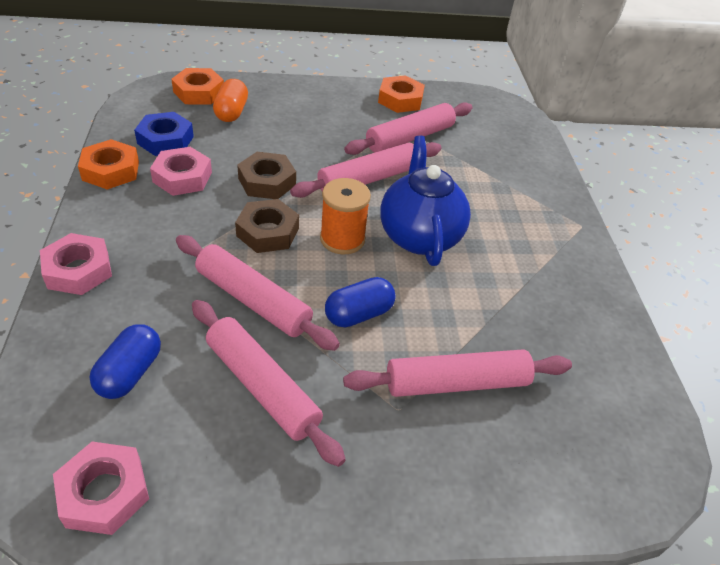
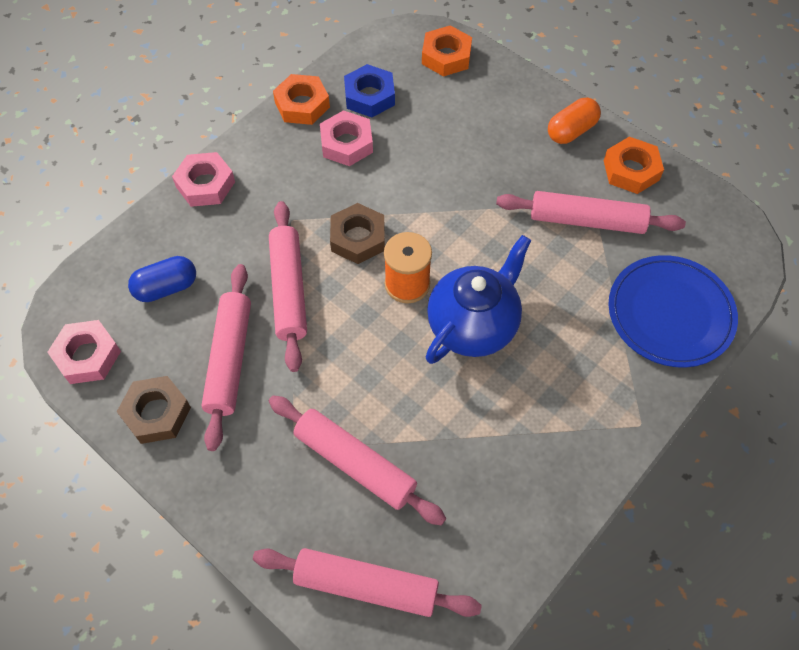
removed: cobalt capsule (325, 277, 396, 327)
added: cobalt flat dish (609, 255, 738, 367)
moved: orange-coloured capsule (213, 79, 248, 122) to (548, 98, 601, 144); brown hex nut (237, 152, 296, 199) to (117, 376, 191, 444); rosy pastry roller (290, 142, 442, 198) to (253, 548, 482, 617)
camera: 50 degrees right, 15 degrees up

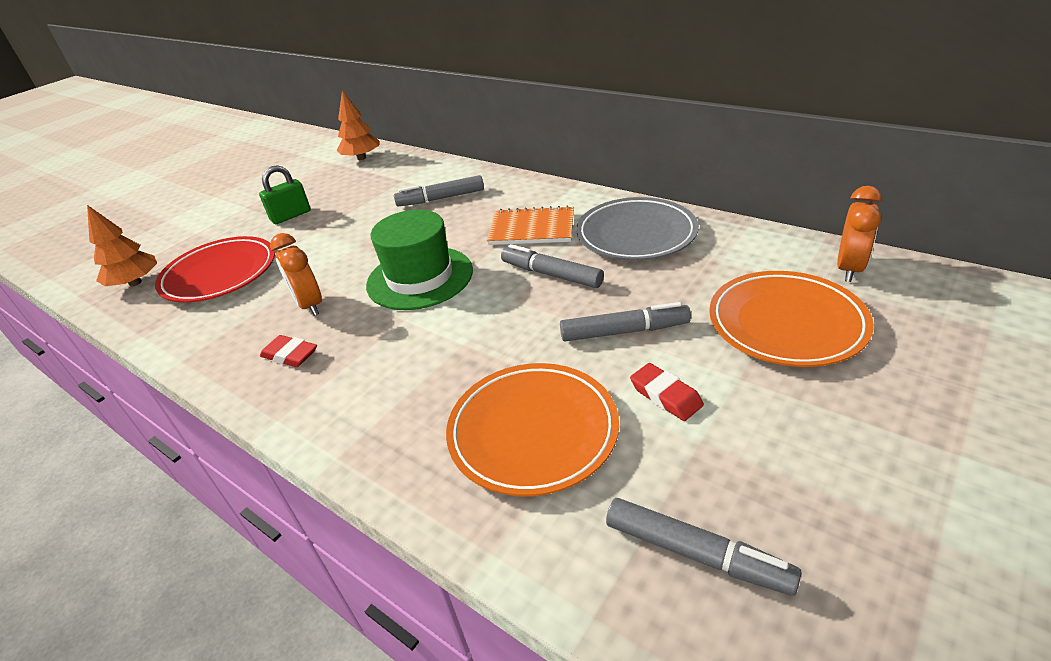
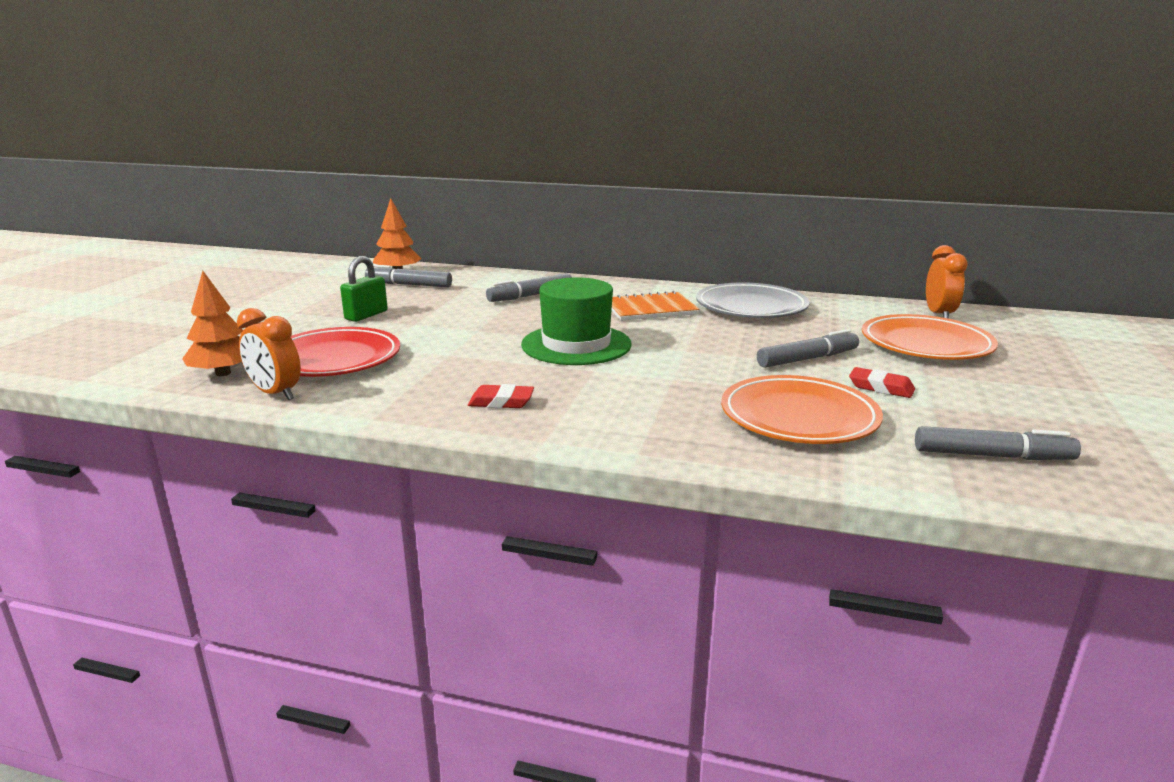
moved: orange-coloured bedside clock (270, 233, 322, 316) to (237, 308, 301, 400); ash-grey marker pen (501, 244, 604, 288) to (365, 264, 452, 287)
camera: 25 degrees left, 15 degrees down

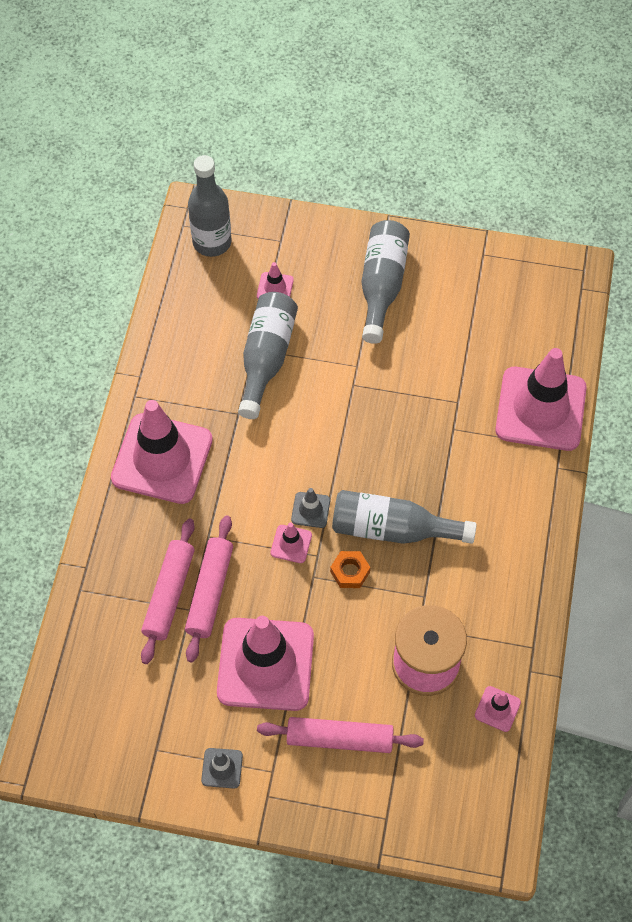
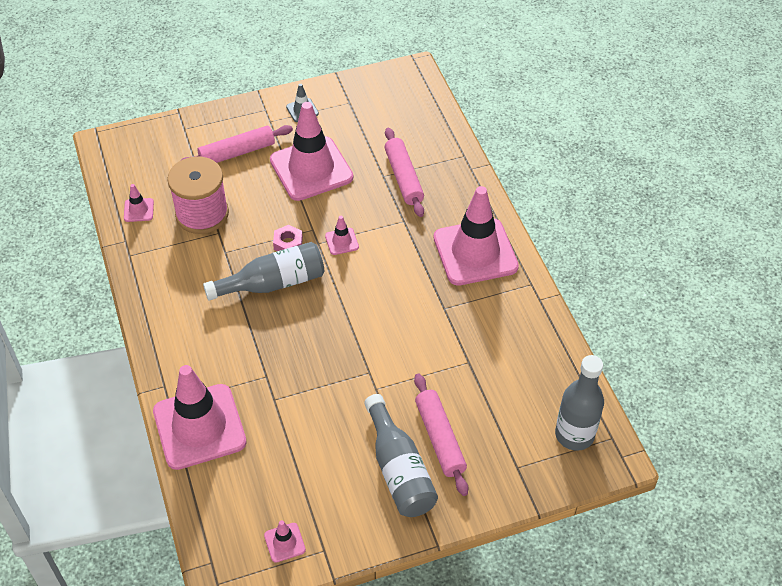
removed: ash-grey bottle (238, 292, 298, 419); ash-grey road cone (291, 488, 330, 528)
moved: rosy pastry roller (185, 515, 233, 663) to (414, 373, 469, 496); rosy road cone (257, 262, 294, 299) to (264, 520, 306, 563)
recoloured: orange-coloured hex nut (330, 551, 370, 588) to rosy hex nut (273, 225, 303, 251)
camera: 150 degrees right, 10 degrees down

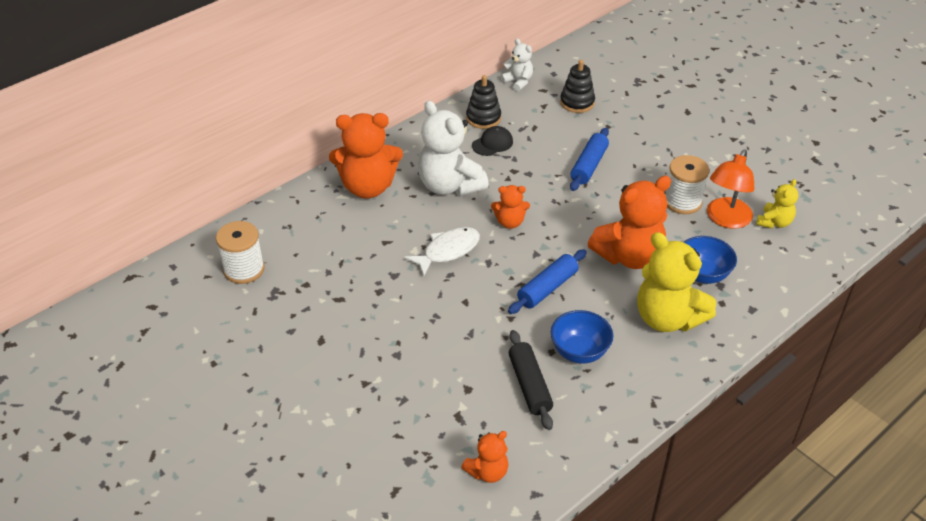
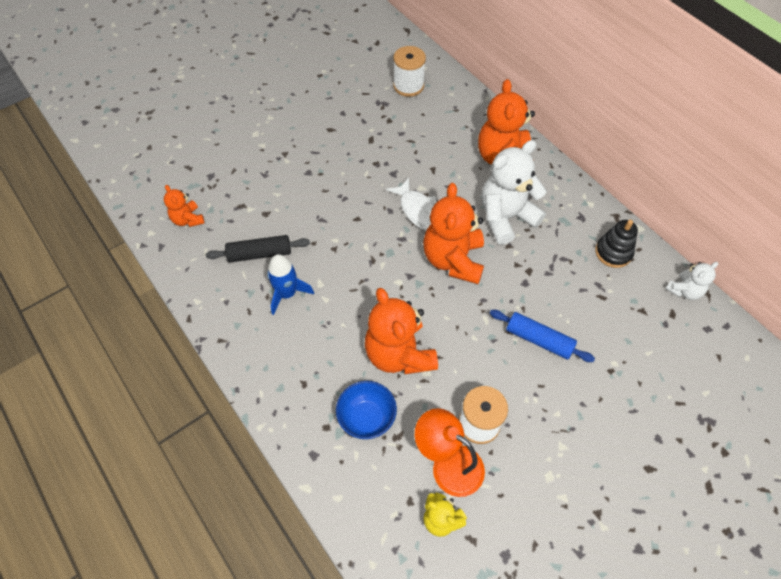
removed: ebony baseball cap (472, 126, 513, 156); cobalt pastry roller (508, 249, 587, 314); ebony stacking toy (560, 60, 595, 113); bright yellow teddy bear (637, 232, 716, 332)
replaced: cobalt deep dish (551, 310, 613, 364) to cobalt spaceship (267, 254, 314, 315)
resized: orange-coloured teddy bear (491, 185, 530, 229) = (423, 183, 484, 284) x1.94
camera: 95 degrees right, 15 degrees up

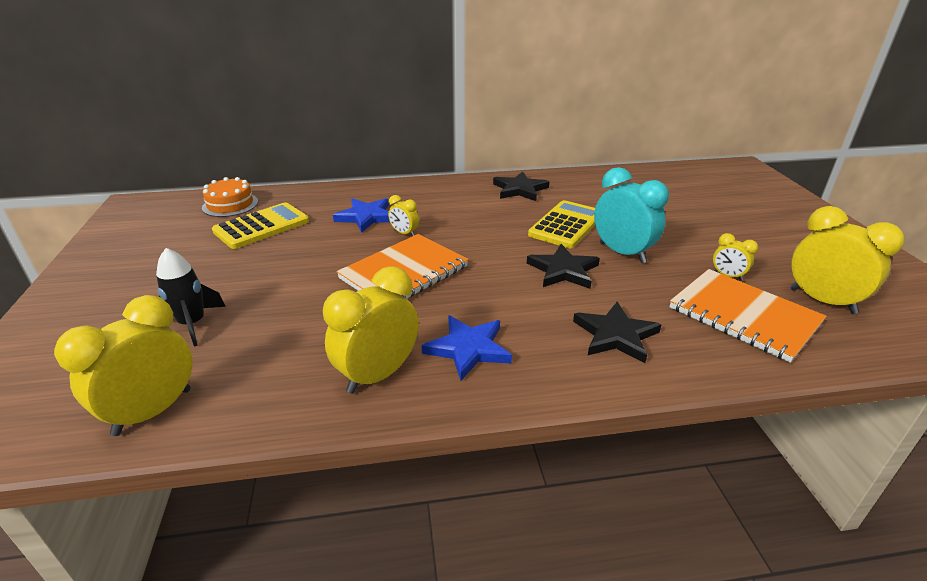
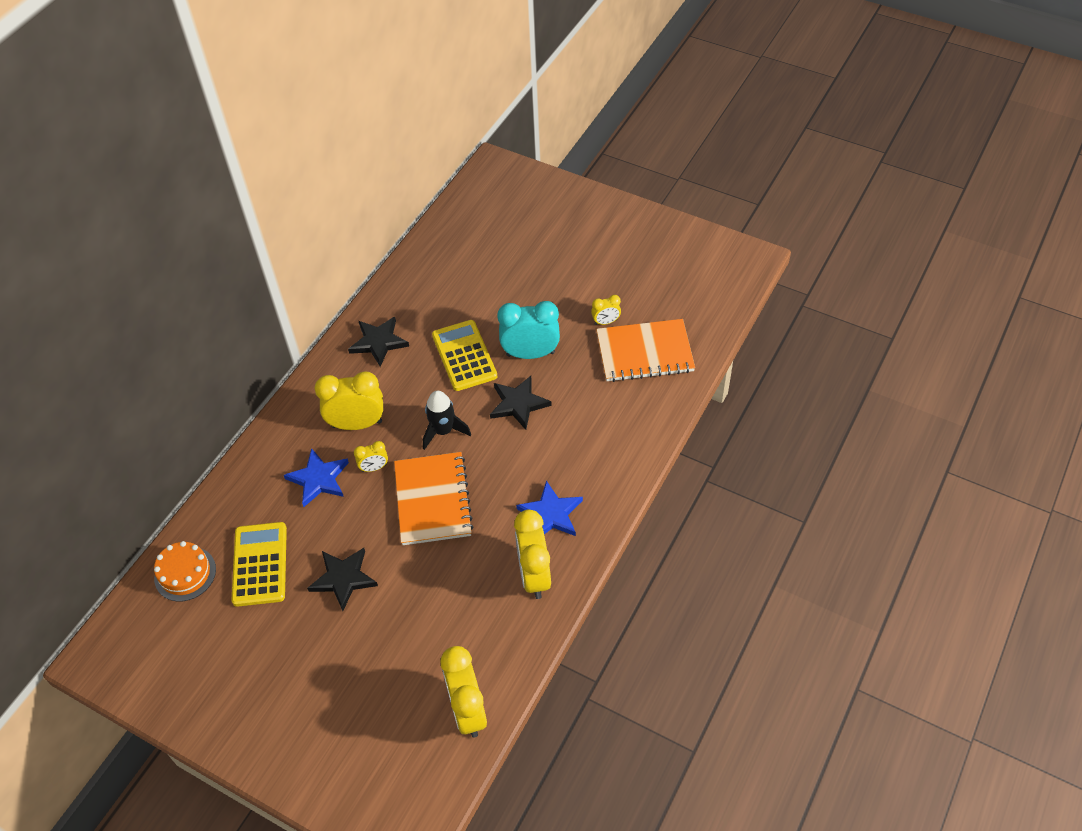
moved: ebony spaceship (156, 248, 226, 346) to (423, 391, 471, 450); ebony five-pointed star (573, 302, 661, 363) to (307, 548, 378, 611); bright yellow bedside clock (790, 206, 904, 314) to (315, 372, 383, 430)
camera: 50 degrees left, 20 degrees up

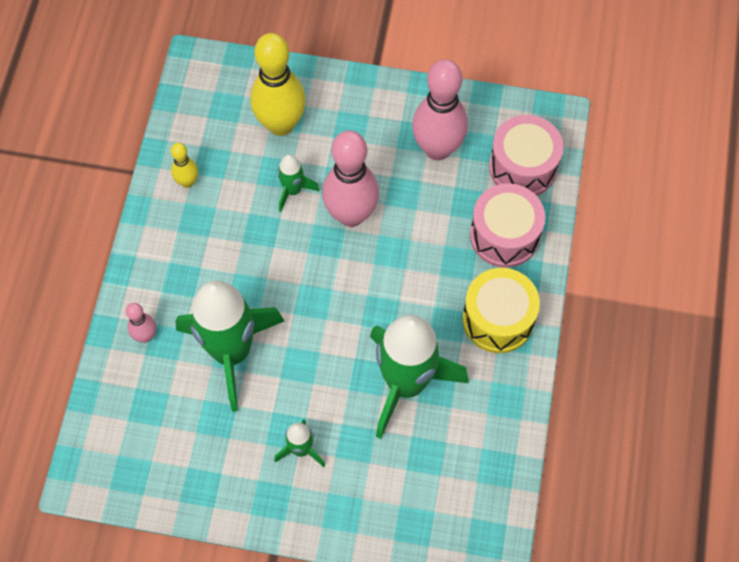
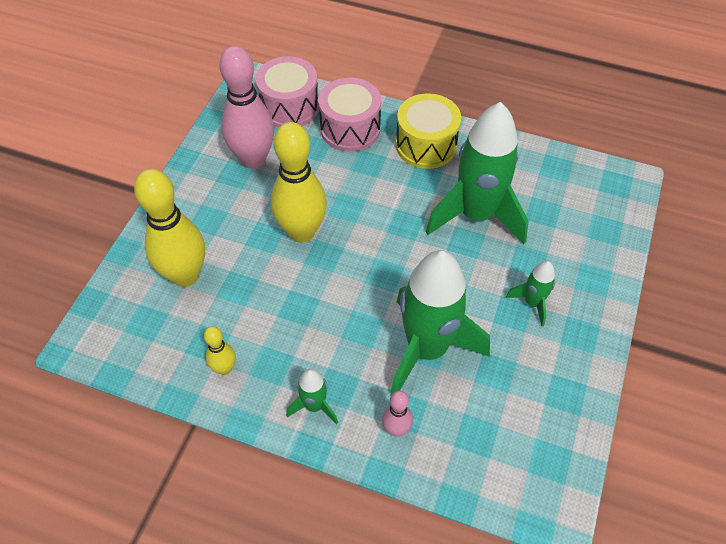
moved: emerald spaceship (277, 154, 320, 212) to (286, 369, 338, 425)
recoloured: rosy bowling pin (322, 131, 379, 227) to bright yellow bowling pin (271, 122, 327, 242)
camera: 80 degrees left, 10 degrees down

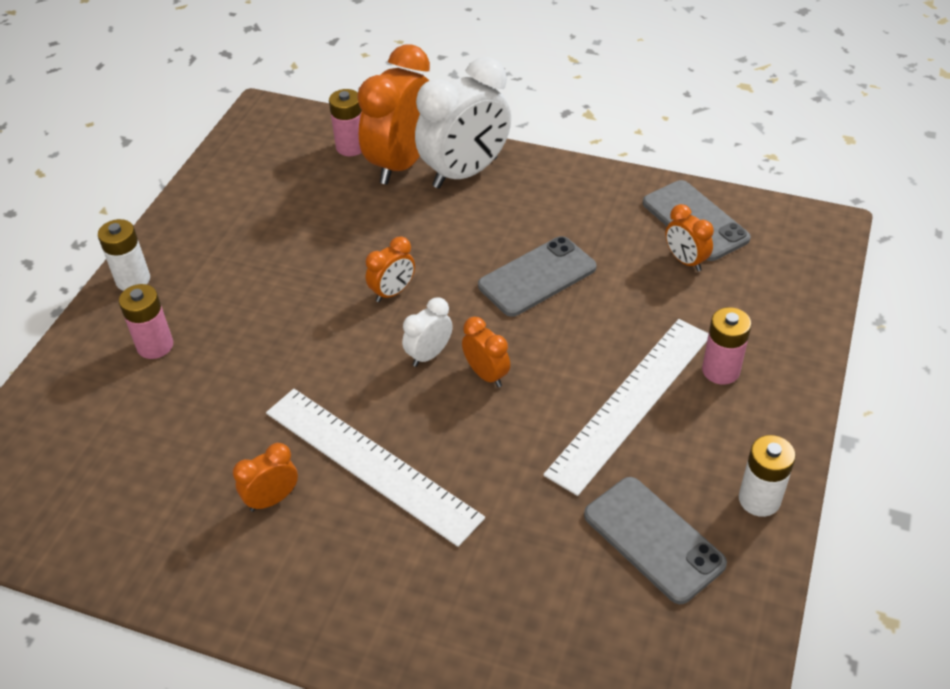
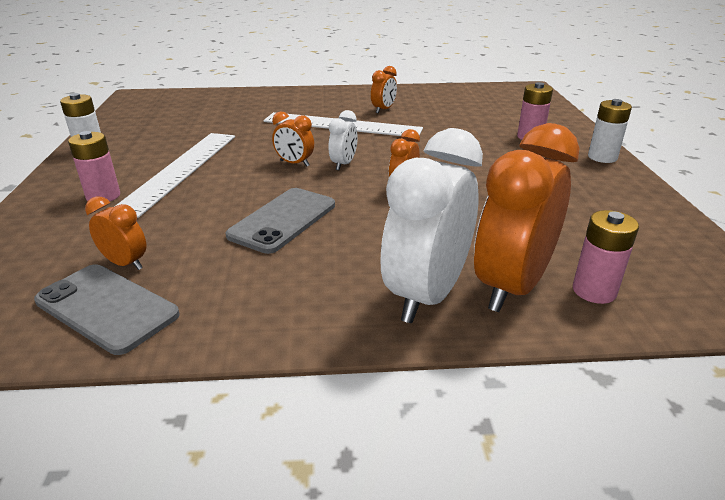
removed: ash-grey phone (584, 477, 727, 604)
turned: orange-coloured bedside clock (357, 44, 430, 185) = (474, 123, 580, 312) 150 degrees counterclockwise
camera: 155 degrees right, 15 degrees down

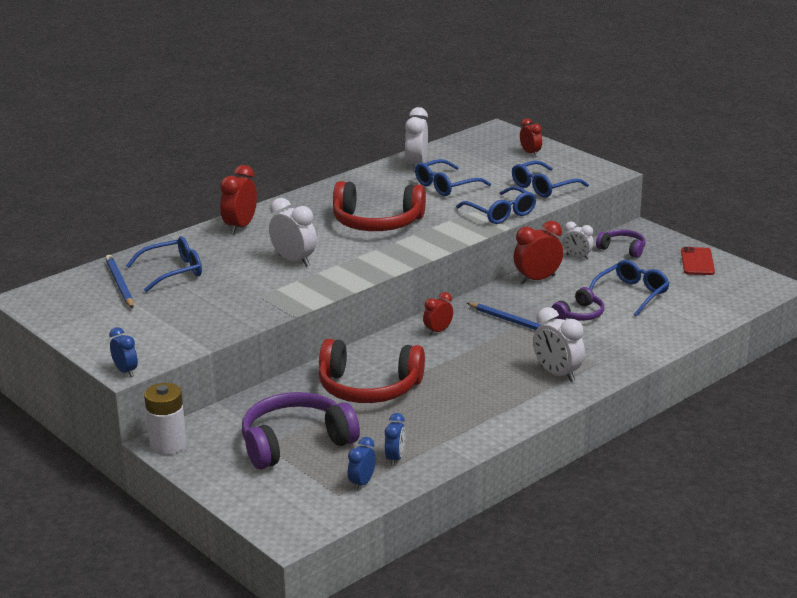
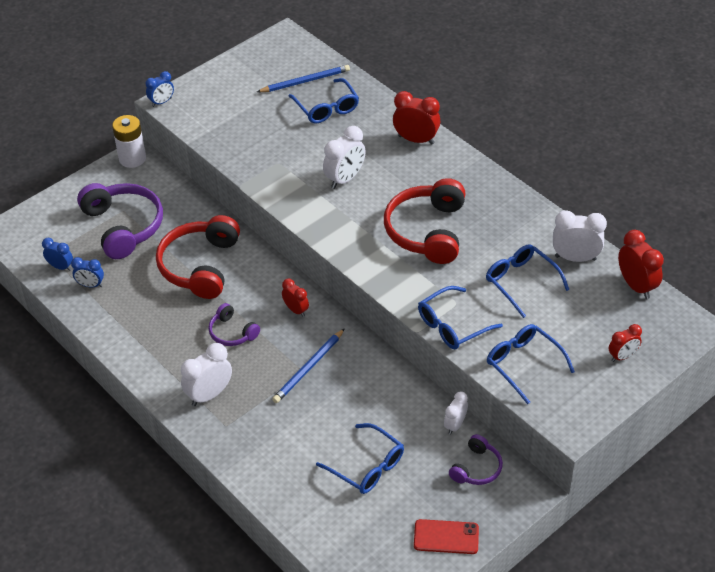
moved: scarlet bedside clock (514, 221, 563, 284) to (618, 230, 664, 299); purple headset (552, 287, 604, 321) to (209, 303, 260, 346)
camera: 90 degrees right, 20 degrees up

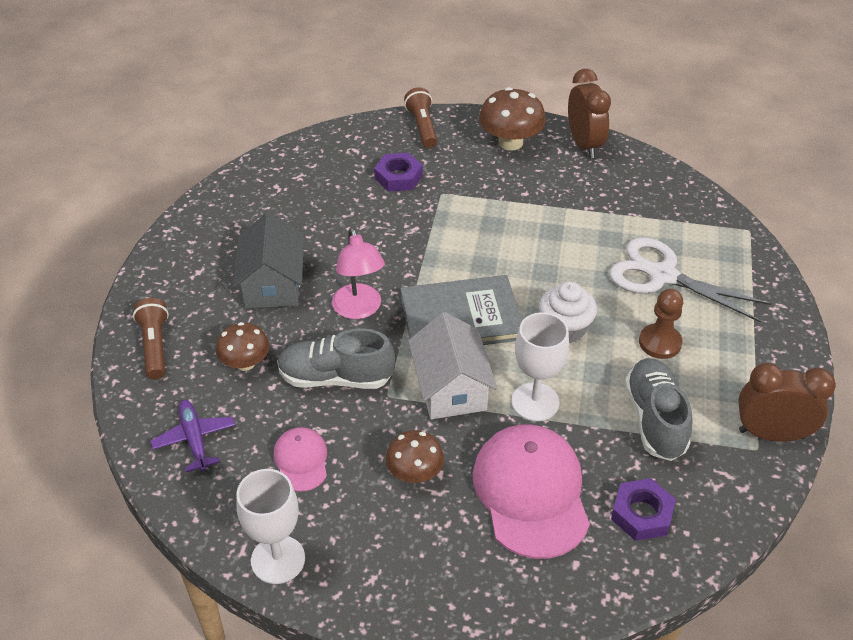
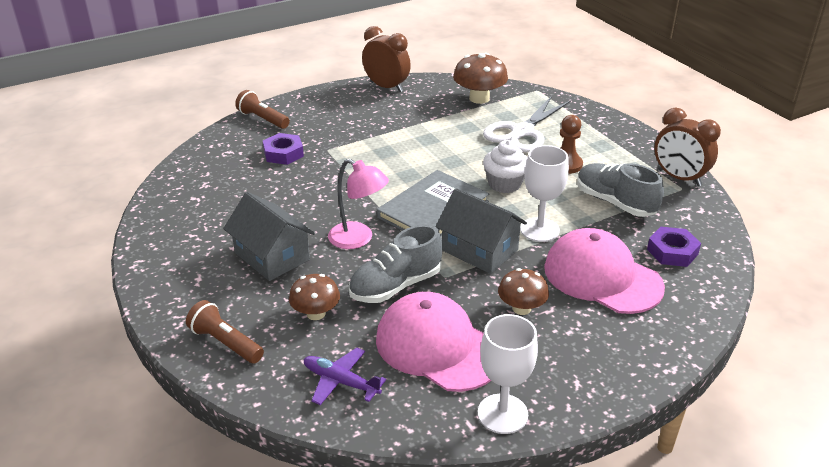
moved: brown toadstool (479, 87, 546, 150) to (453, 53, 508, 104)
recoloured: white cottage (408, 312, 497, 419) to ash-grey cottage (436, 188, 527, 274)
turned: white pair of scissors (609, 237, 771, 323) = (483, 96, 571, 152) 45 degrees counterclockwise; brown bedside clock (738, 363, 836, 442) = (654, 108, 721, 186) 105 degrees counterclockwise
resized: rosy baseball cap (273, 427, 327, 492) = (376, 292, 491, 392) x1.99
camera: 40 degrees left, 10 degrees down

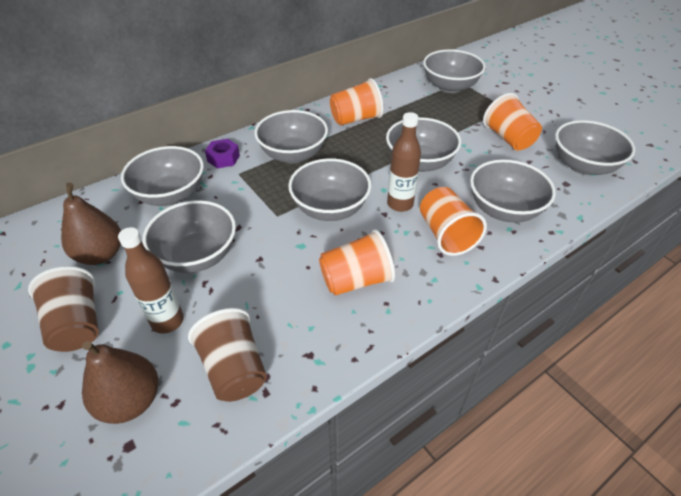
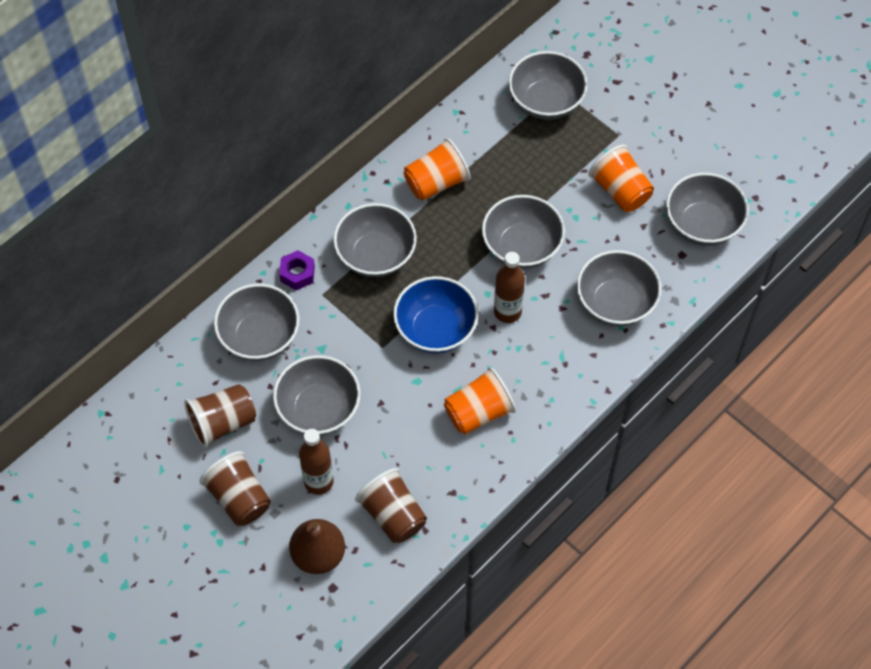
removed: orange-coloured tumbler (420, 187, 487, 256)
replaced: brown pear (61, 183, 121, 265) to brown tumbler (184, 384, 256, 448)
recoloured: ash-grey deep dish (288, 158, 371, 221) to cobalt deep dish (393, 276, 479, 353)
camera: 10 degrees left, 15 degrees up

